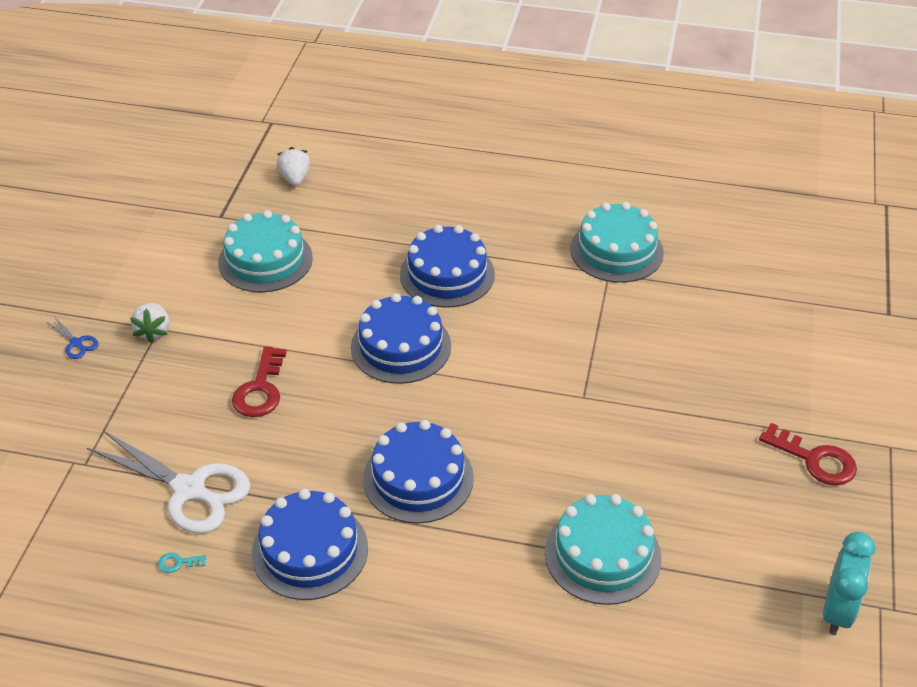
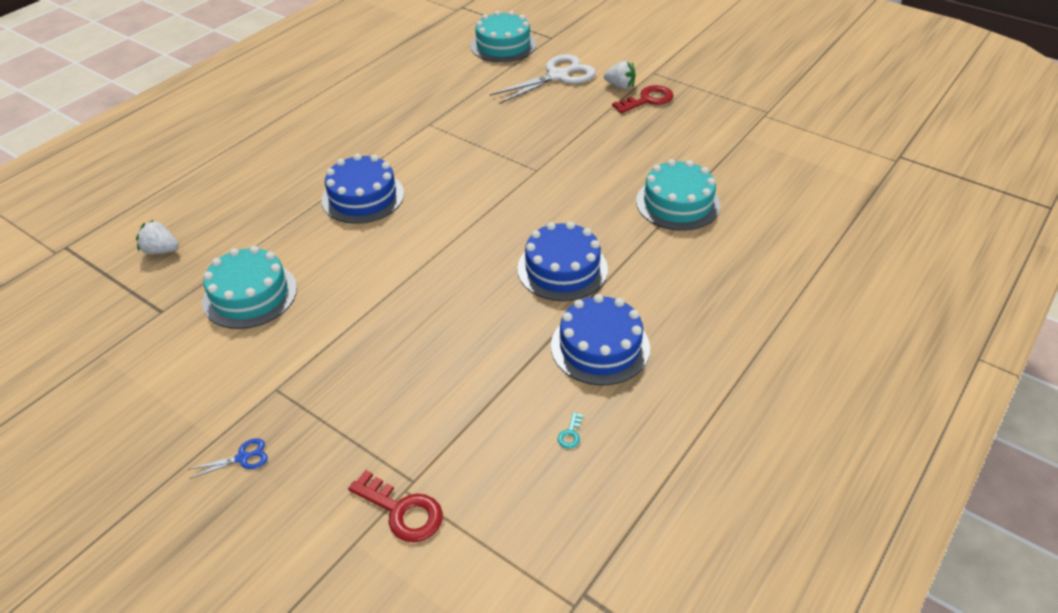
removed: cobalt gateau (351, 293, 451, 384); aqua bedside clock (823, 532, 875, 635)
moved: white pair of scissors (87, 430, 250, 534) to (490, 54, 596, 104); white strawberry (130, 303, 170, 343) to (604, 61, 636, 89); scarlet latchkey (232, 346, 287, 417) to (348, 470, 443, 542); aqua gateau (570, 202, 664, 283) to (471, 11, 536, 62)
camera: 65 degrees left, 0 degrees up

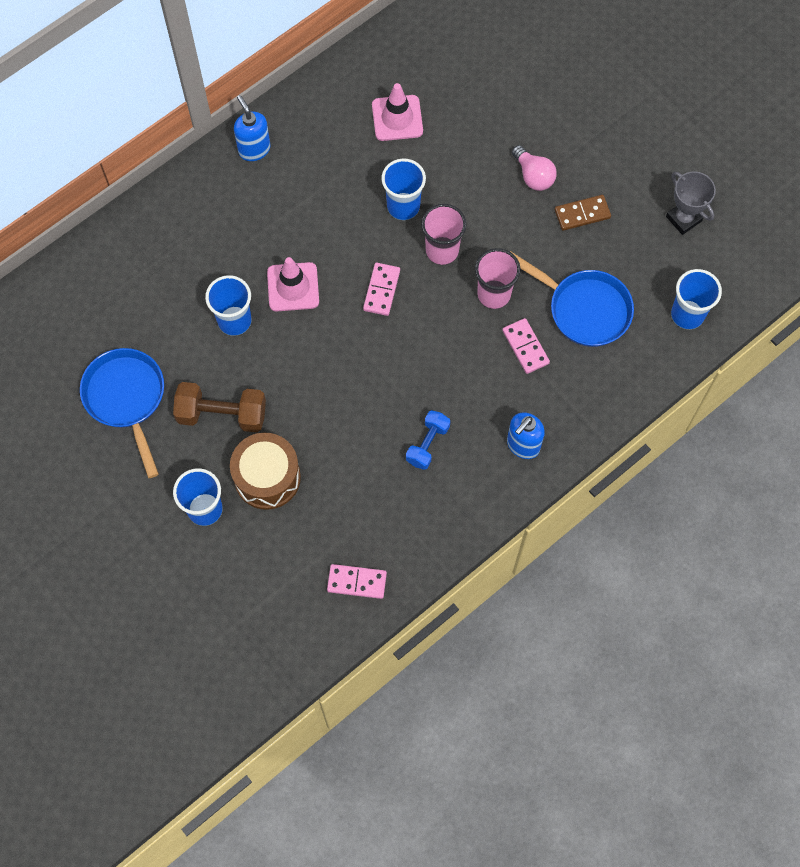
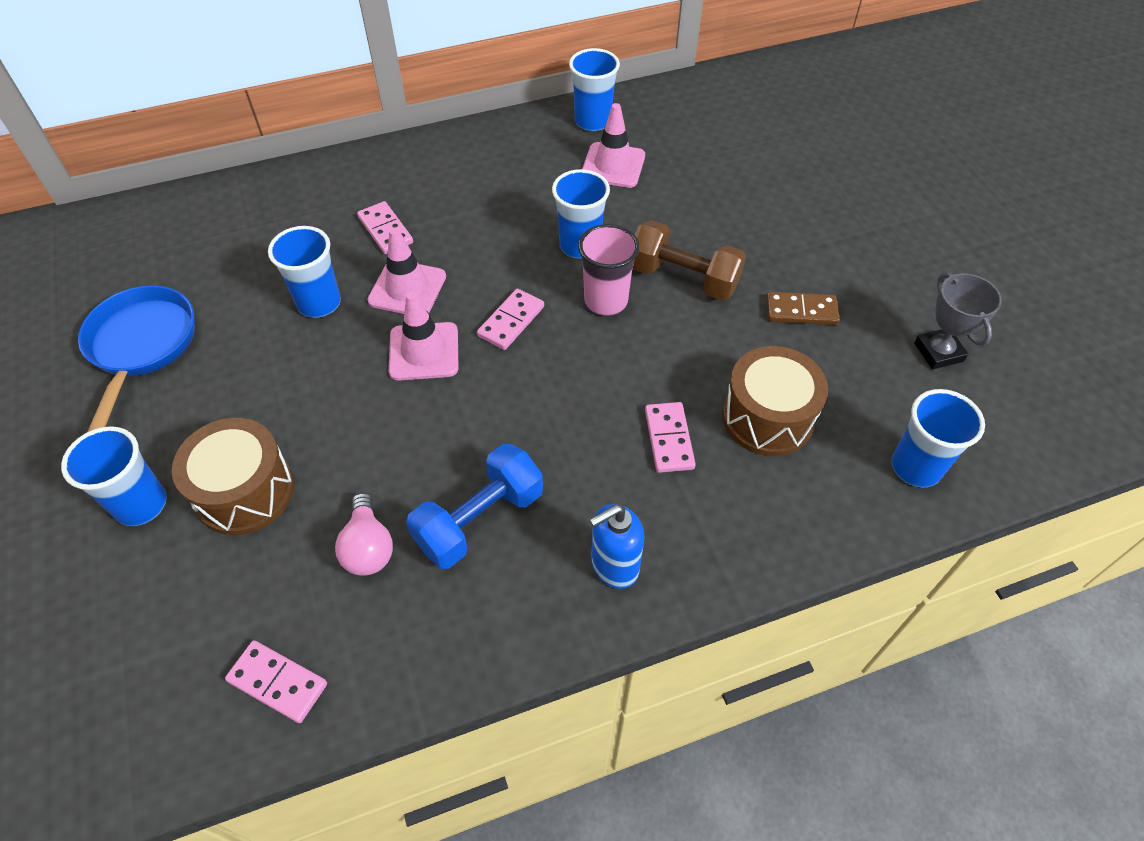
removed: cobalt pump bottle (234, 95, 271, 161); rosy tumbler (475, 248, 521, 309)
added: rosy domino (357, 201, 413, 254); rosy road cone (389, 292, 458, 381); cobalt tumbler (569, 48, 620, 131)
moved: brown hand weight (173, 382, 266, 432) to (633, 220, 746, 301); rosy lightbulb (512, 145, 557, 191) to (335, 493, 393, 576)
replaced: cobalt skillet (510, 251, 634, 347) to brown toy drum (722, 346, 828, 456)
resized: cobalt hand weight (406, 410, 450, 470) = (406, 443, 543, 569) x1.56
camera: 20 degrees right, 15 degrees down

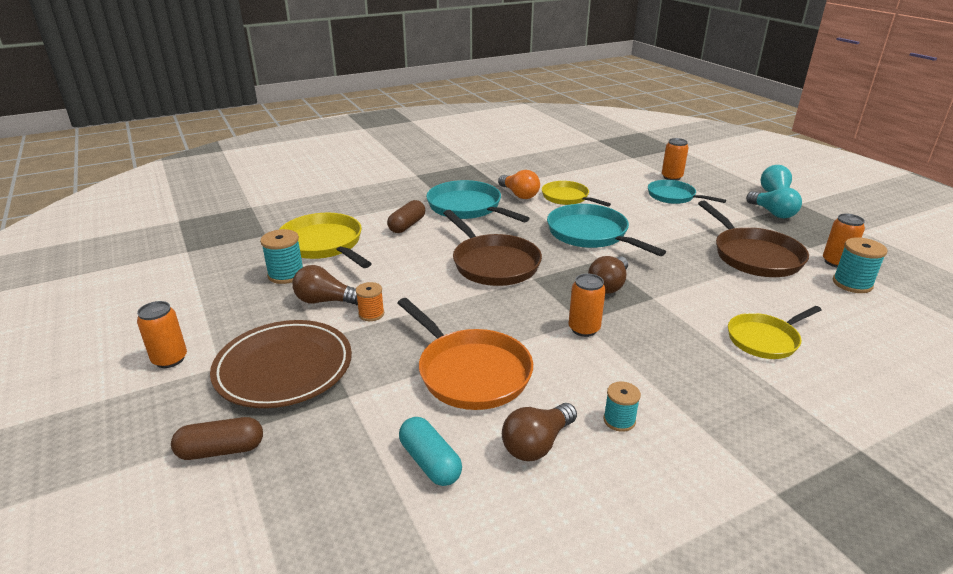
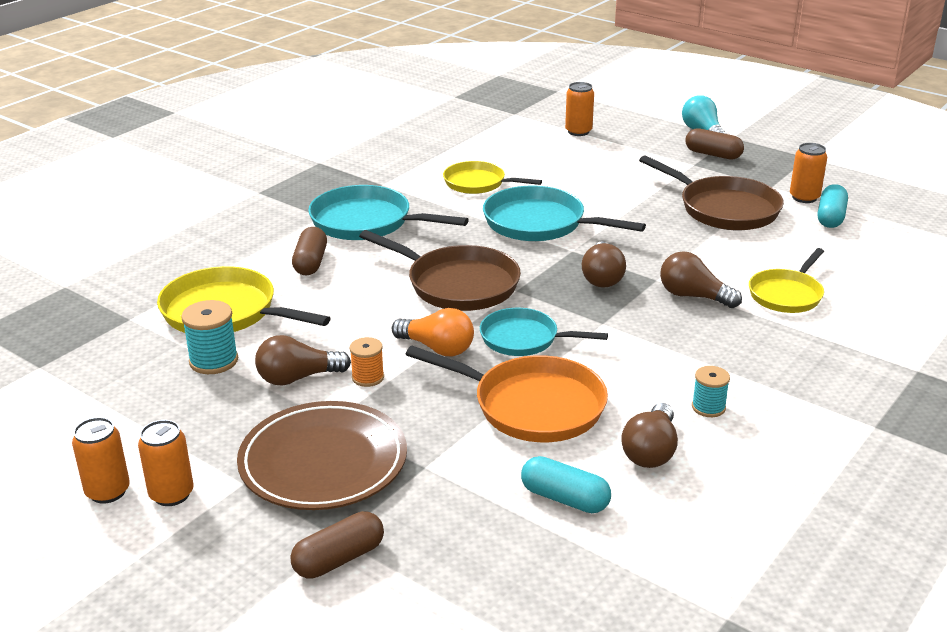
added: brown lightbulb (660, 251, 742, 308)
moved: orange-coloured lightbulb (498, 170, 540, 199) to (392, 308, 474, 356); orange-coloured tin (569, 274, 606, 337) to (72, 417, 130, 504); aqua skillet (648, 180, 726, 204) to (480, 308, 608, 356)
replaced: aqua lightbulb (746, 187, 802, 218) to brown capsule (685, 128, 744, 160); aqua reel of thread (833, 237, 887, 293) to aqua capsule (818, 184, 848, 228)
camera: 25 degrees left, 0 degrees up

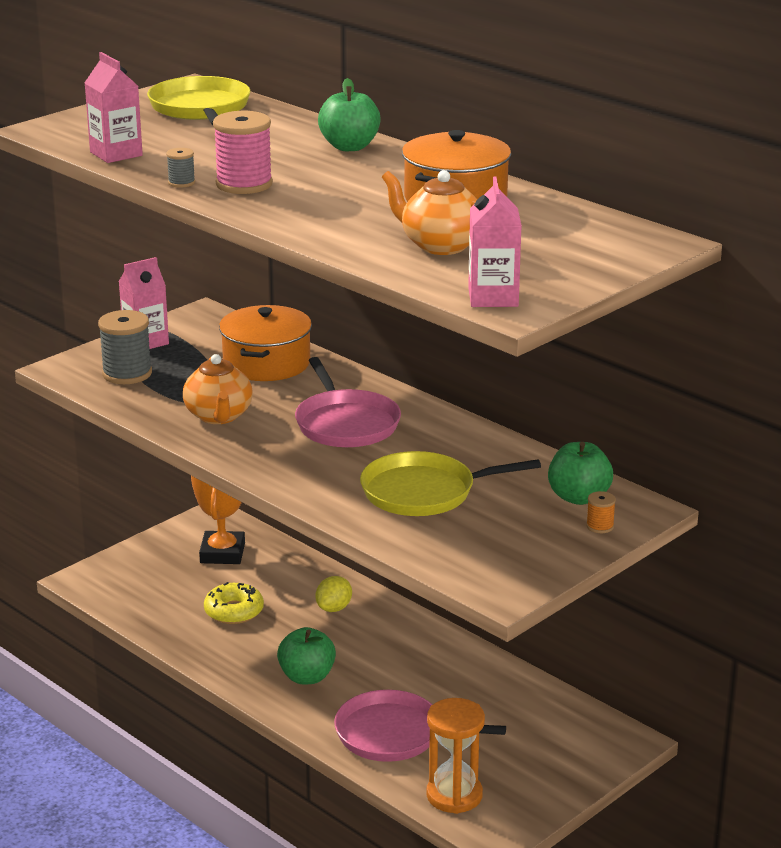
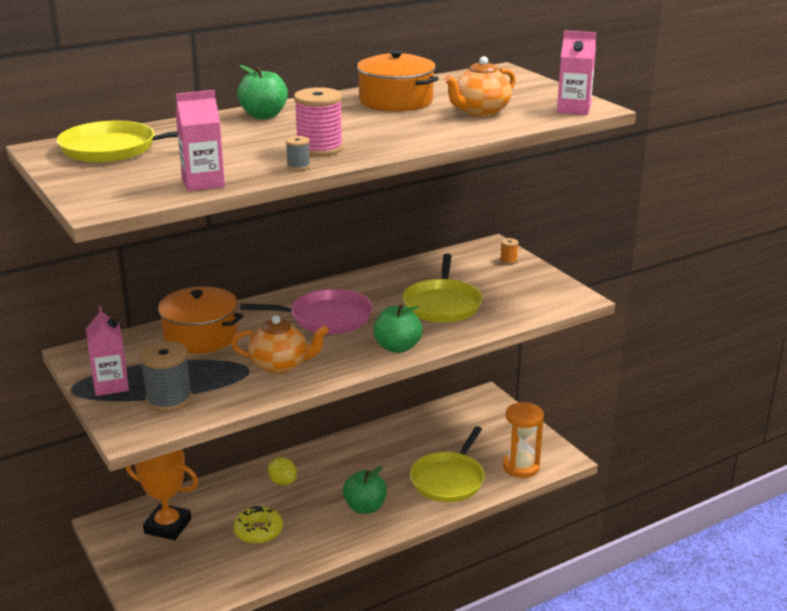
moved: emerald apple (548, 442, 613, 505) to (373, 304, 423, 353)
recoloured: rosy skillet (334, 690, 506, 762) to bright yellow skillet (410, 426, 485, 502)
camera: 75 degrees left, 0 degrees up

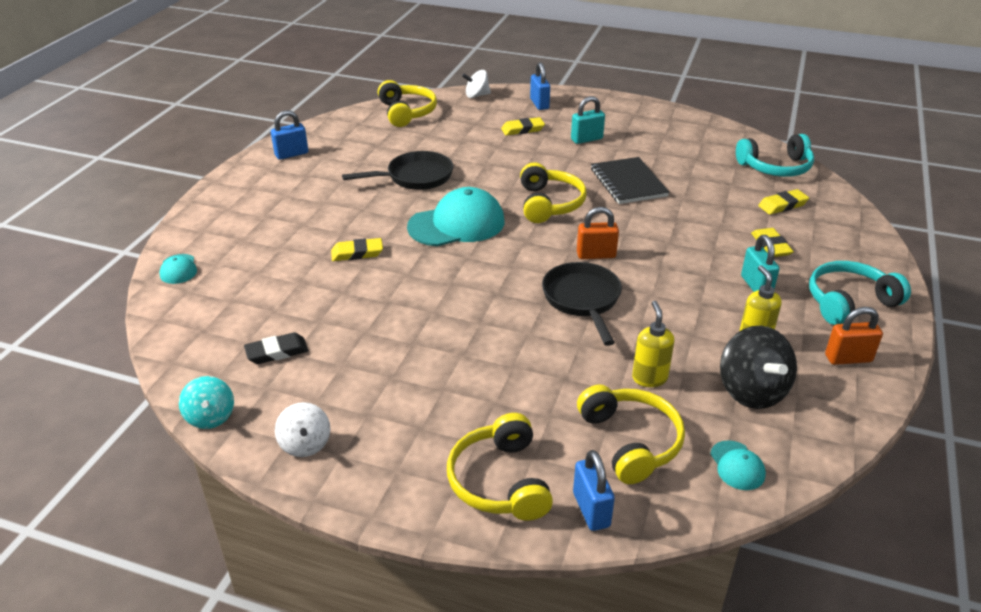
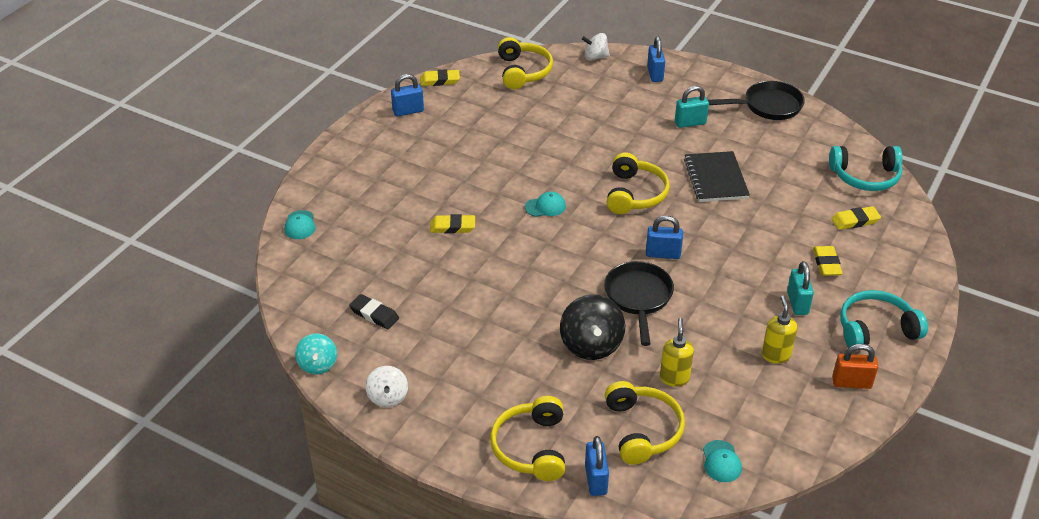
moved: ebony skillet (342, 151, 453, 190) to (708, 81, 805, 120); bright yellow eraser (501, 117, 545, 136) to (420, 69, 460, 86); ebony whirligig (720, 326, 797, 409) to (560, 294, 625, 360)
recoloured: orange-coloured small lock (577, 207, 619, 259) to cobalt small lock (646, 215, 683, 259)
turned: ebony eraser (244, 332, 309, 364) = (349, 294, 399, 329) 45 degrees clockwise
resized: aqua baseball cap (407, 187, 505, 246) = (525, 192, 566, 217) x0.46
camera: 10 degrees right, 5 degrees up

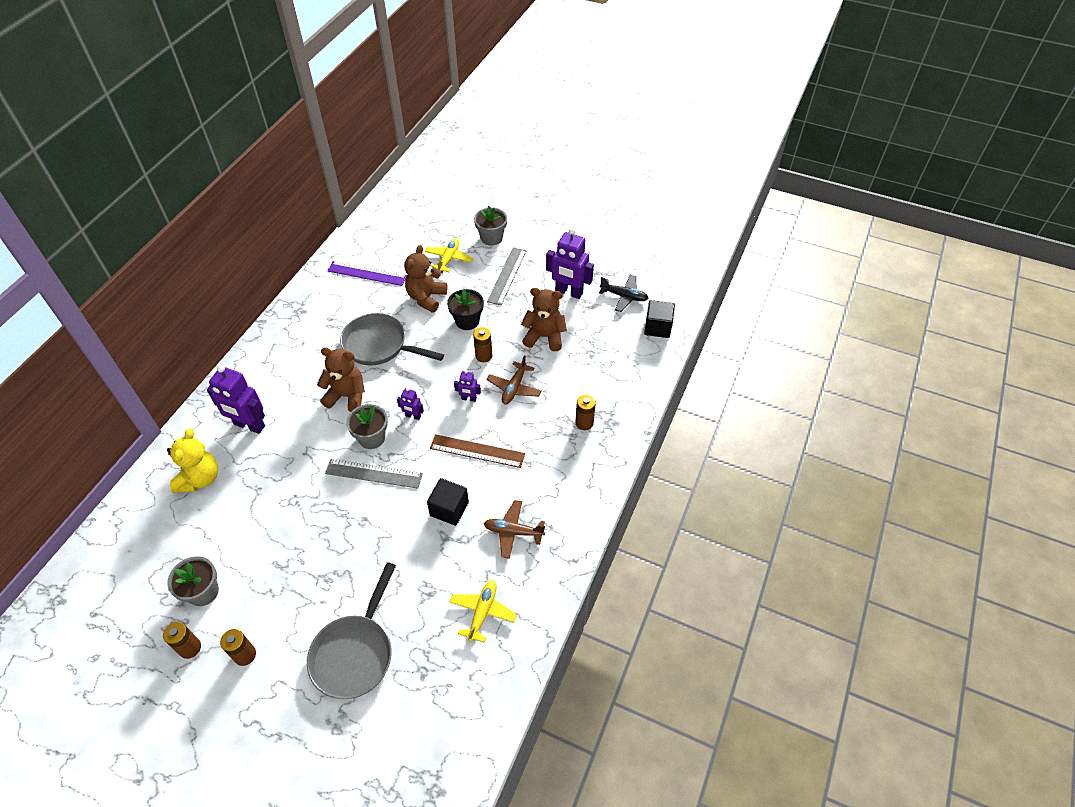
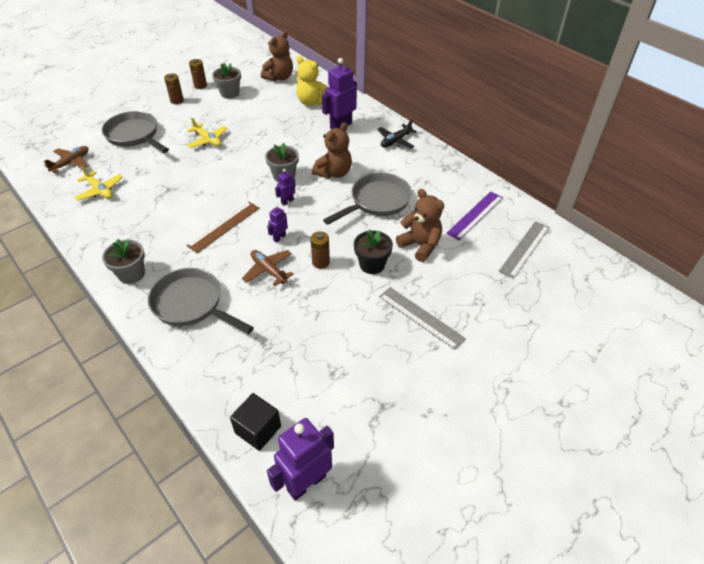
removed: ebony cube (427, 478, 469, 526)
moved: ash-grey straightedge (325, 459, 423, 489) to (499, 221, 550, 279); bright yellow plane (424, 238, 473, 273) to (187, 118, 228, 148); ash-grey potted plant (474, 206, 507, 246) to (102, 239, 145, 284); brown plane (484, 500, 545, 559) to (44, 146, 89, 173); brown teddy bear (521, 288, 567, 351) to (261, 31, 293, 81); purple robot figure (546, 228, 594, 299) to (267, 418, 334, 501); ebony plane (599, 275, 648, 312) to (377, 119, 417, 149)
replaced: brown battery (575, 395, 596, 430) to ash-grey skillet (148, 268, 254, 334)
camera: 115 degrees right, 5 degrees down

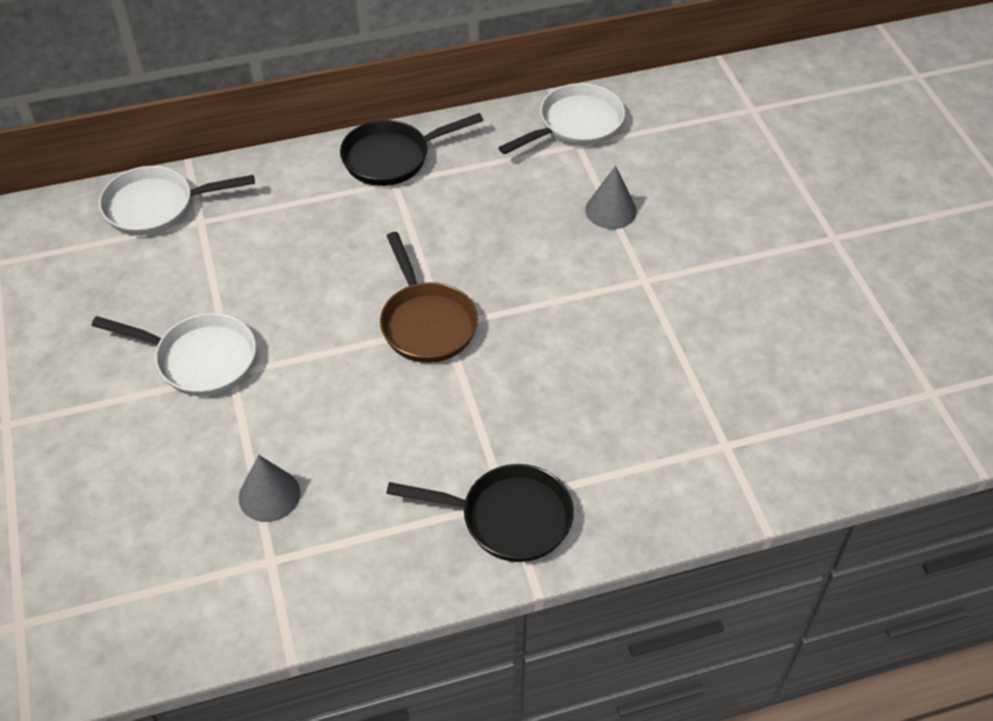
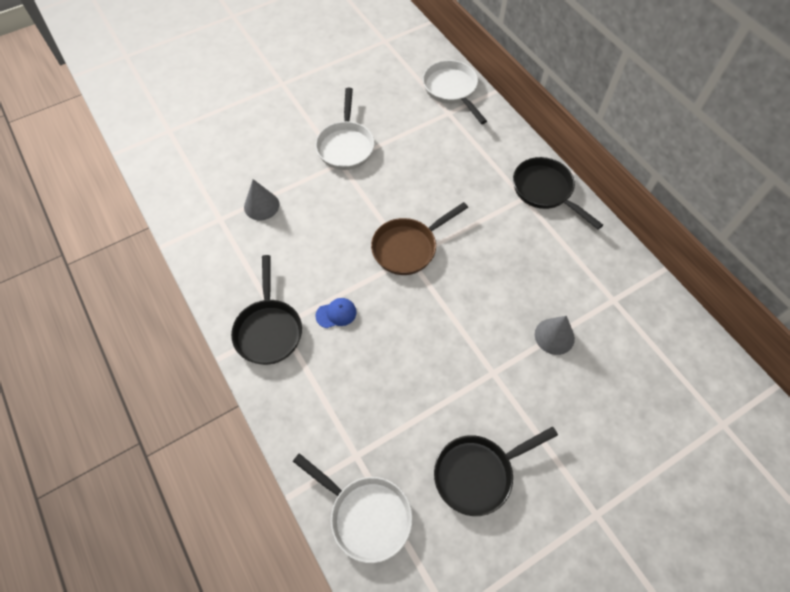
added: cobalt baseball cap (315, 298, 357, 328); ebony skillet (434, 426, 558, 516)
moved: white skillet (498, 83, 625, 154) to (293, 453, 412, 563)
camera: 75 degrees right, 10 degrees up

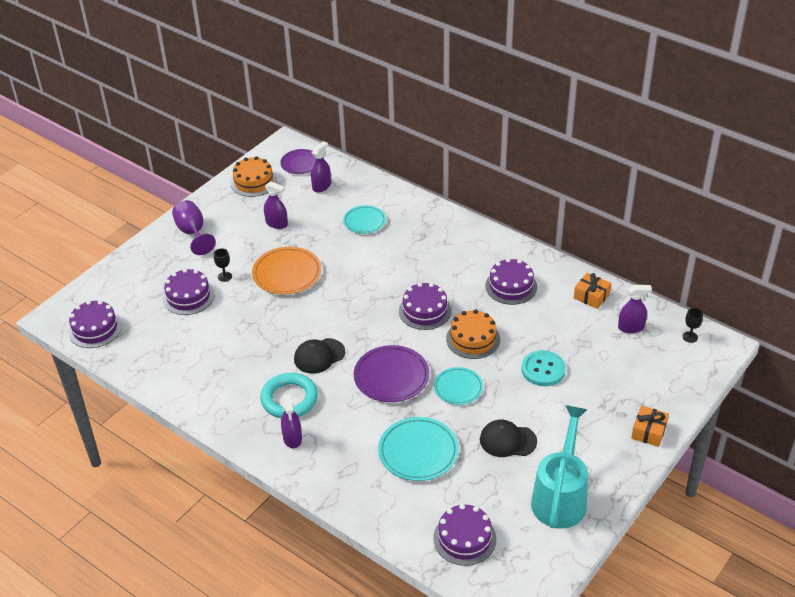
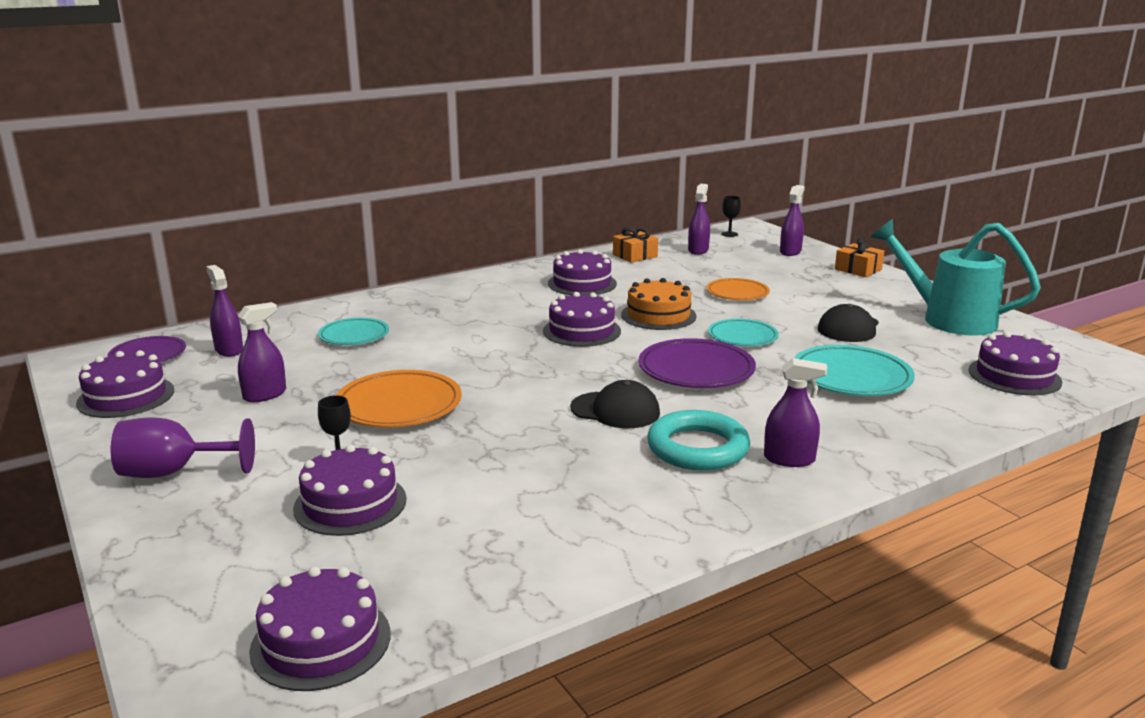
added: purple spray cleaner (780, 185, 805, 256)
replaced: aqua shirt button (521, 350, 566, 386) to orange-coloured flat dish (707, 278, 770, 300)
recoloured: orange-coloured gateau (230, 156, 277, 197) to purple gateau (76, 350, 174, 418)
turned: ebony baseball cap (294, 338, 345, 374) = (570, 380, 660, 428) 60 degrees counterclockwise
camera: 70 degrees left, 20 degrees down

